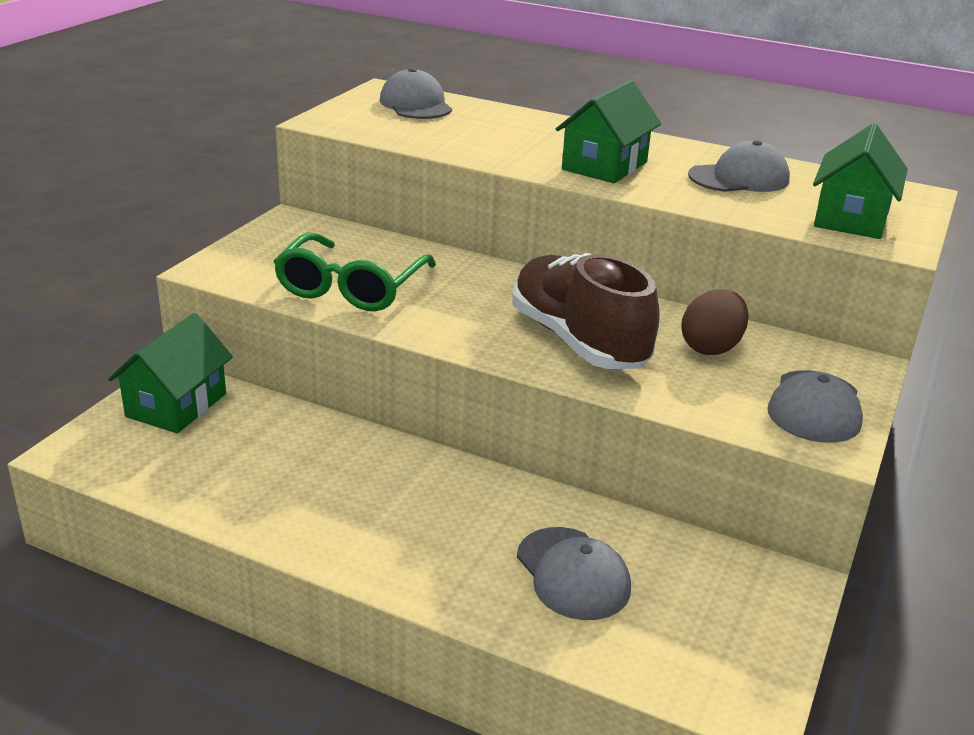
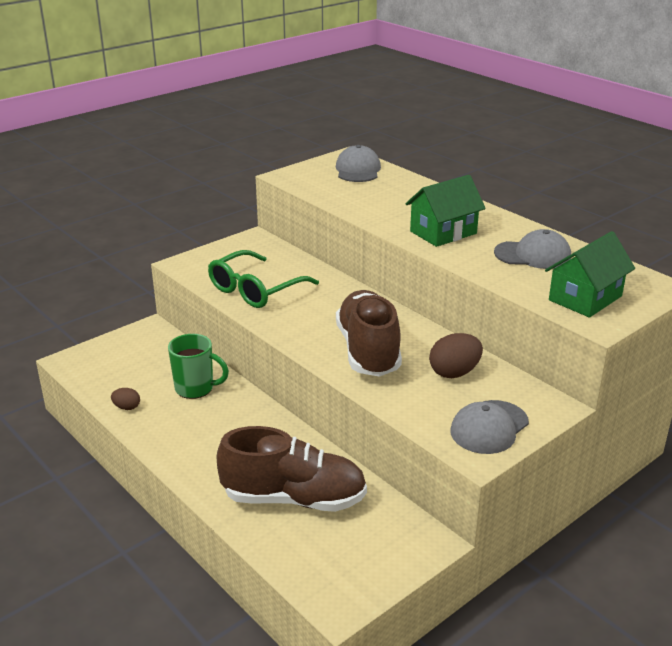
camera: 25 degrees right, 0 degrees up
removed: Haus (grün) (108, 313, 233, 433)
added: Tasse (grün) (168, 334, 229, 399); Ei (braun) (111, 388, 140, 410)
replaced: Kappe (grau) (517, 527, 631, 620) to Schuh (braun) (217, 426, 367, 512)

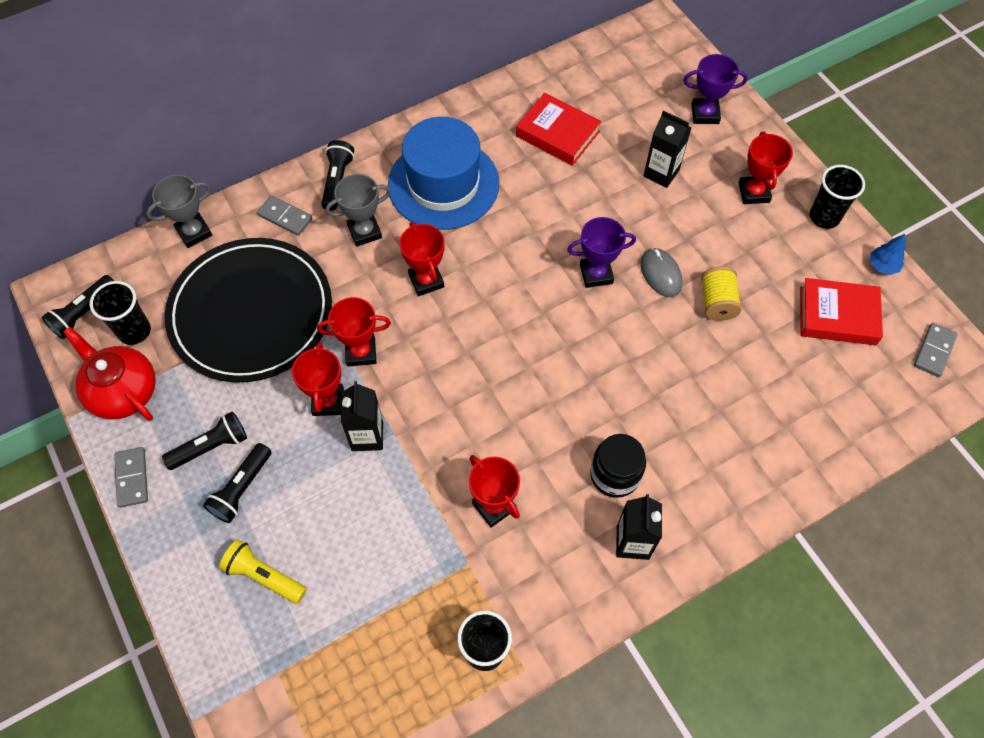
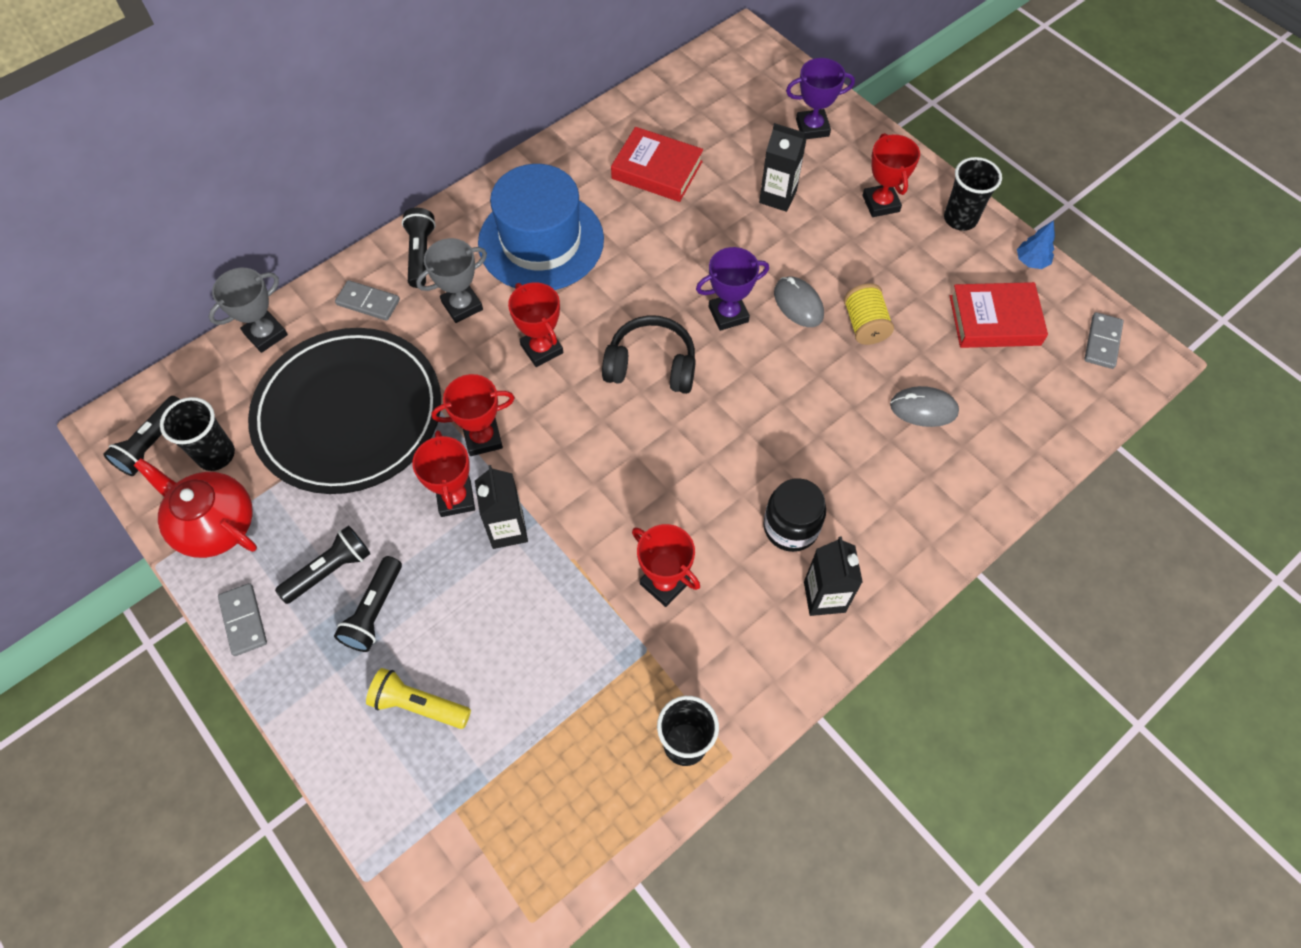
camera: 10 degrees left, 0 degrees up
added: Kopfhörer (schwarz) (602, 315, 696, 394); Computermaus (grau) (890, 386, 959, 427)

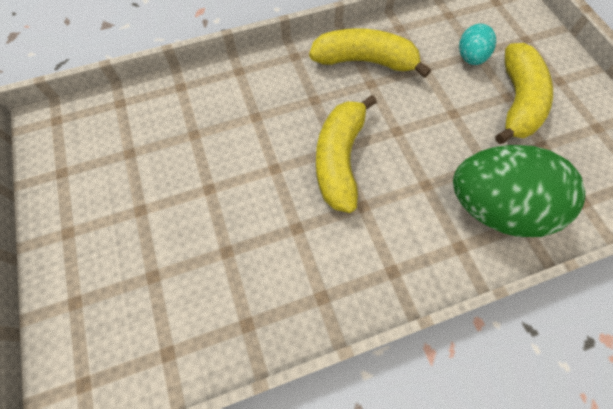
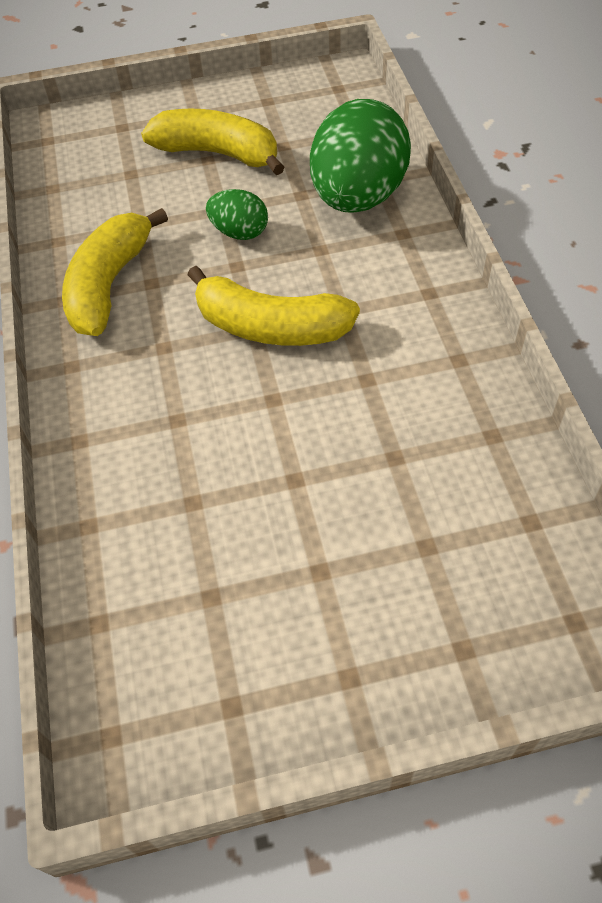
camera: 80 degrees left, 10 degrees down
removed: Ei (türkis) (459, 24, 496, 65)
added: Ei (grün) (206, 189, 268, 240)

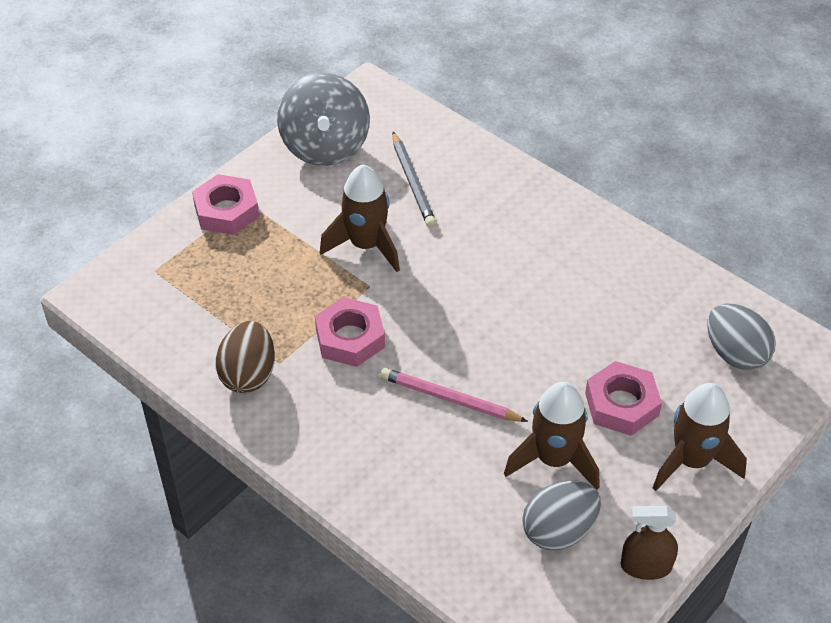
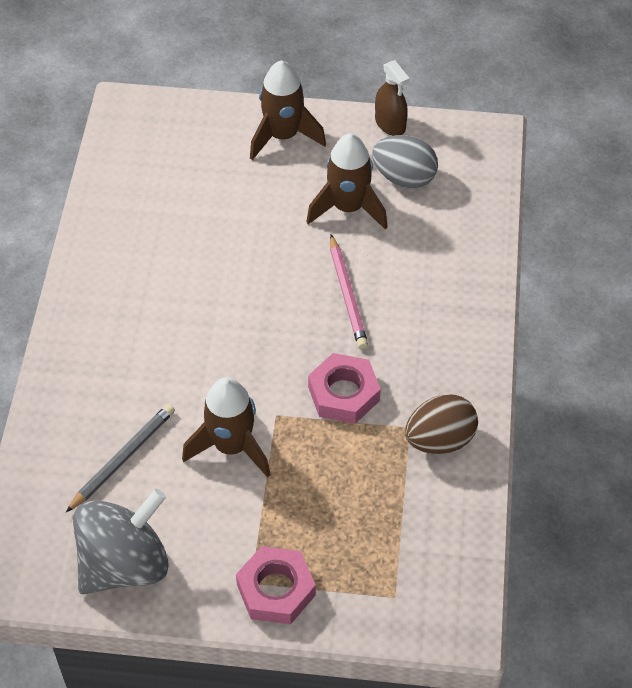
camera: 125 degrees left, 5 degrees up
removed: Ei (grau) (707, 304, 776, 370); Sechskantmutter (rosa) (585, 361, 662, 436)

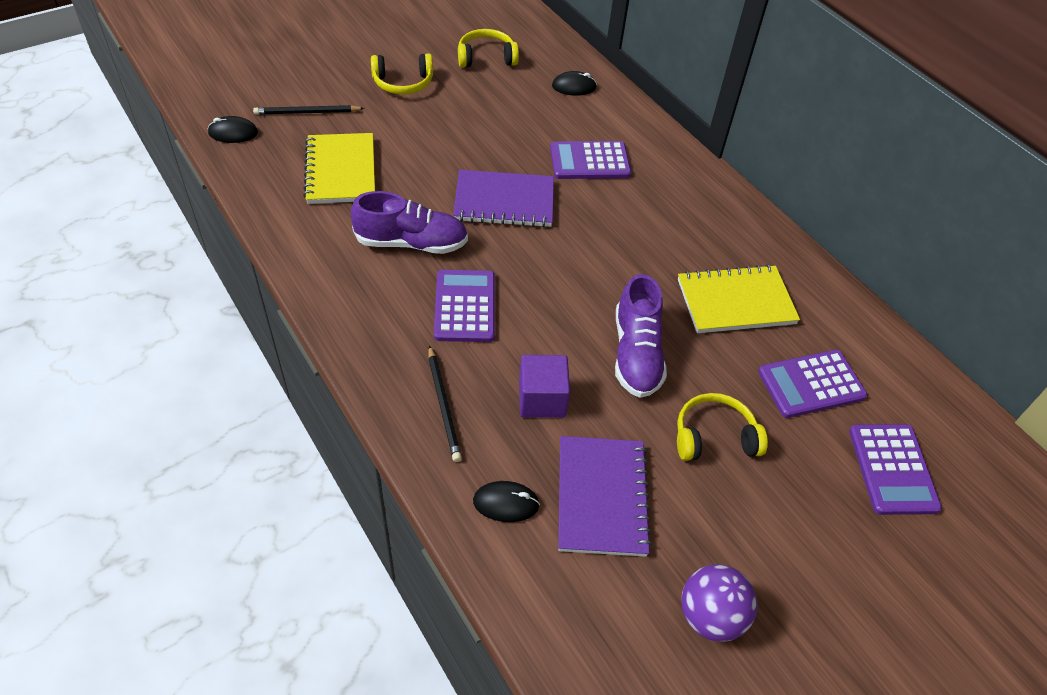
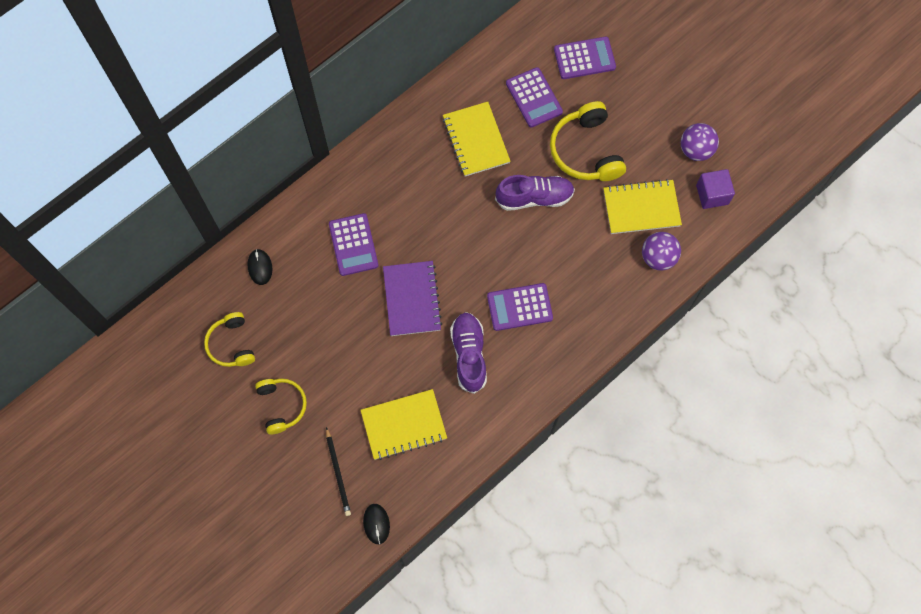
camera: 95 degrees left, 20 degrees up
removed: Bleistift (schwarz) (428, 345, 462, 462)
moved: Kubus (lila) (519, 355, 570, 418) to (696, 169, 735, 209)
replaced: Computermaus (schwarz) (473, 481, 540, 522) to Ball (lila) (642, 232, 681, 271)
recoloured: Notizbuch (lila) (558, 436, 652, 557) to Notizbuch (gelb) (603, 179, 682, 234)
resized: Kopfhörer (gelb) (677, 393, 768, 461) = (550, 101, 626, 181) x1.56

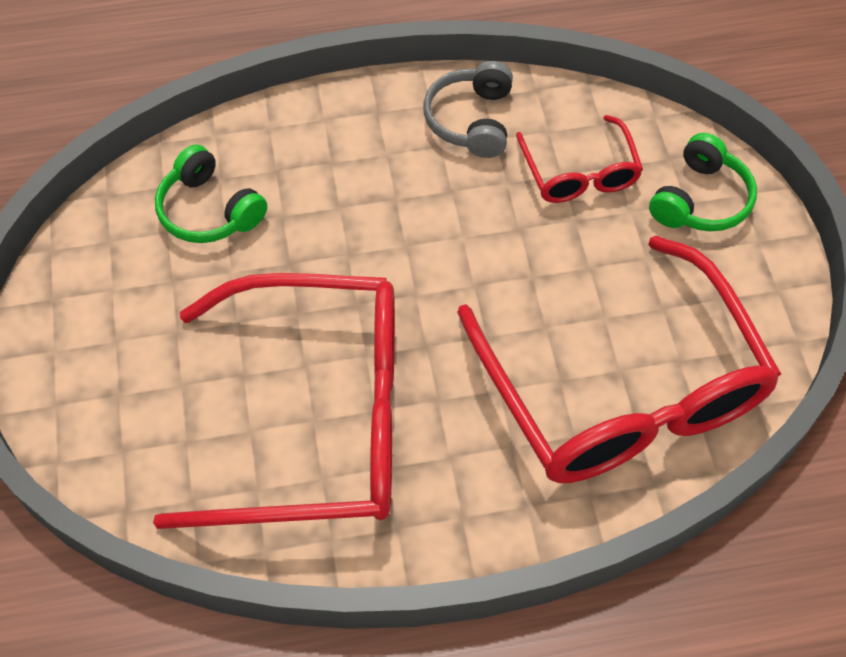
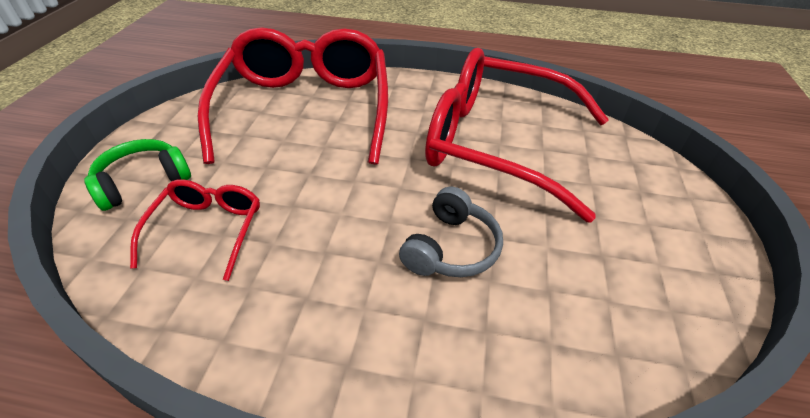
camera: 160 degrees left, 15 degrees down
removed: Kopfhörer (grün) (155, 144, 267, 243)
moved: Kopfhörer (grau) (423, 61, 513, 158) to (399, 187, 503, 277)

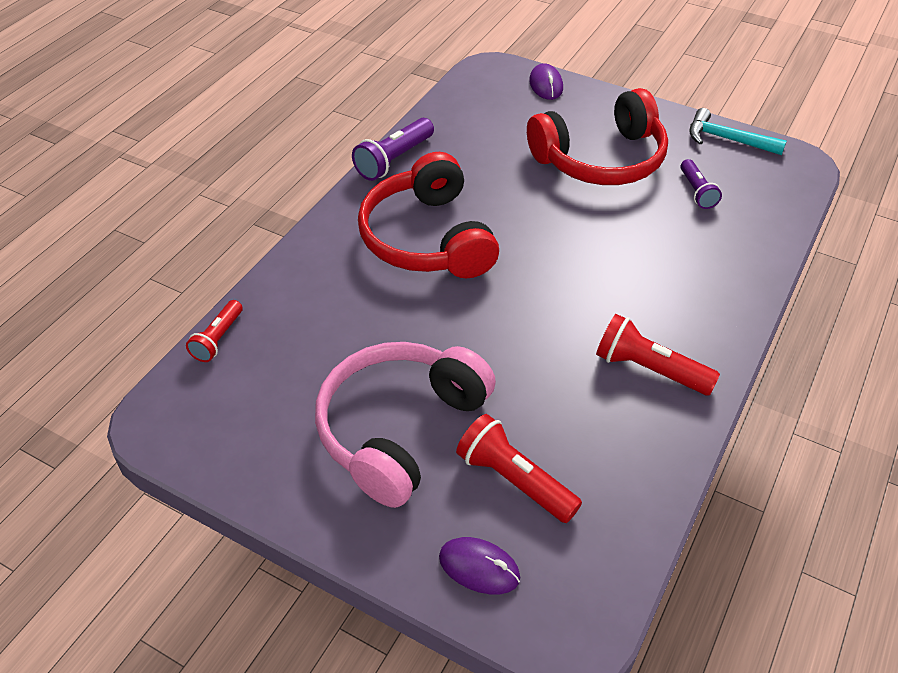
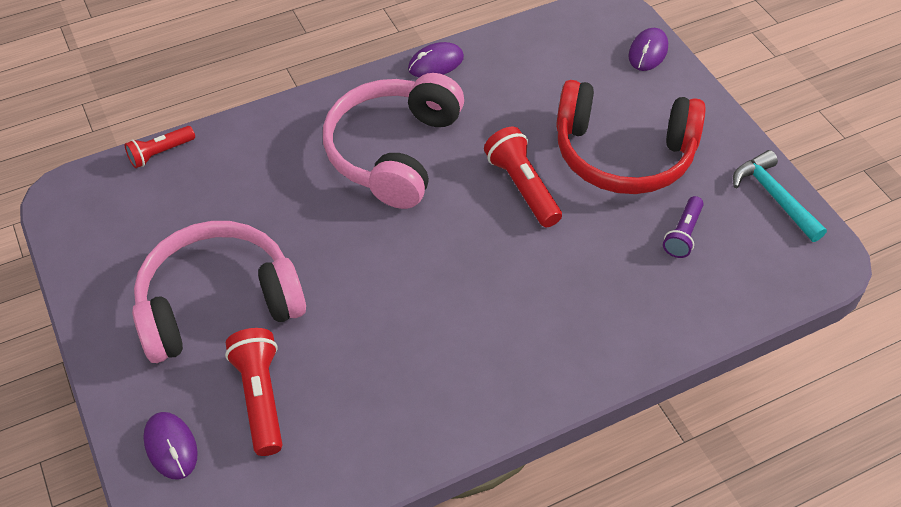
camera: 35 degrees right, 5 degrees up
moved: Taschenlampe (rot) (596, 314, 720, 395) to (484, 127, 562, 227)
replaced: Taschenlampe (lila) (352, 118, 434, 181) to Computermaus (lila) (408, 42, 464, 77)
recoloured: Kopfhörer (rot) (358, 152, 499, 278) to Kopfhörer (rosa) (323, 73, 464, 209)

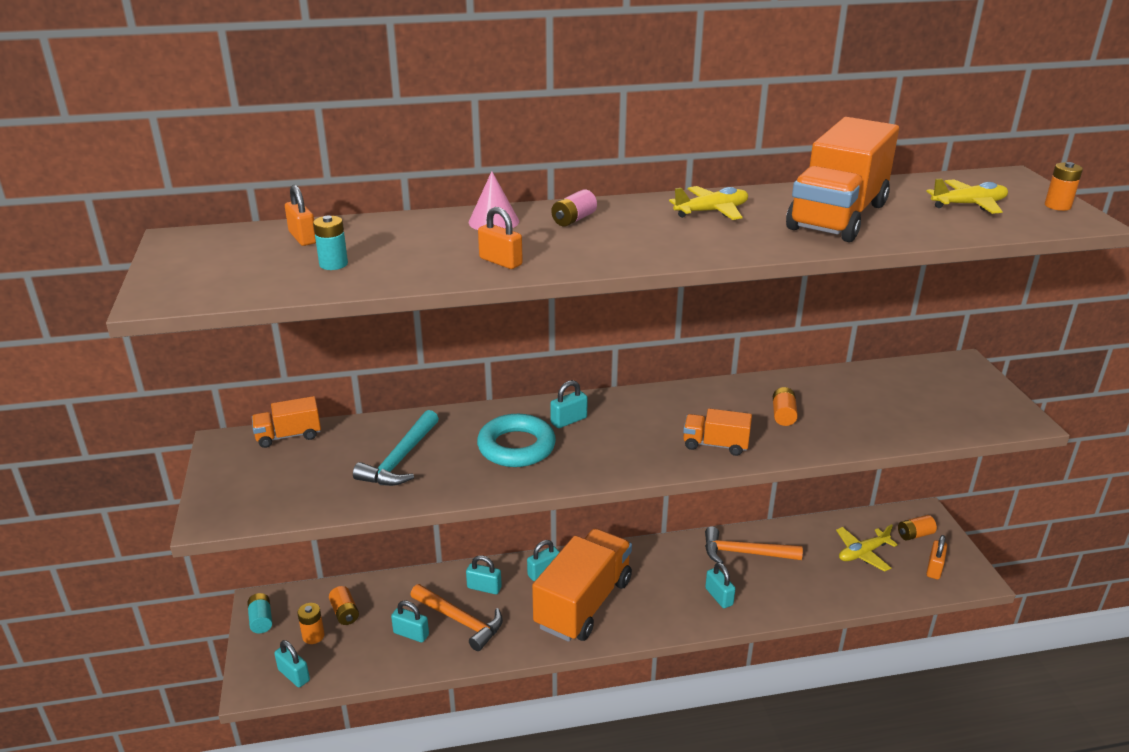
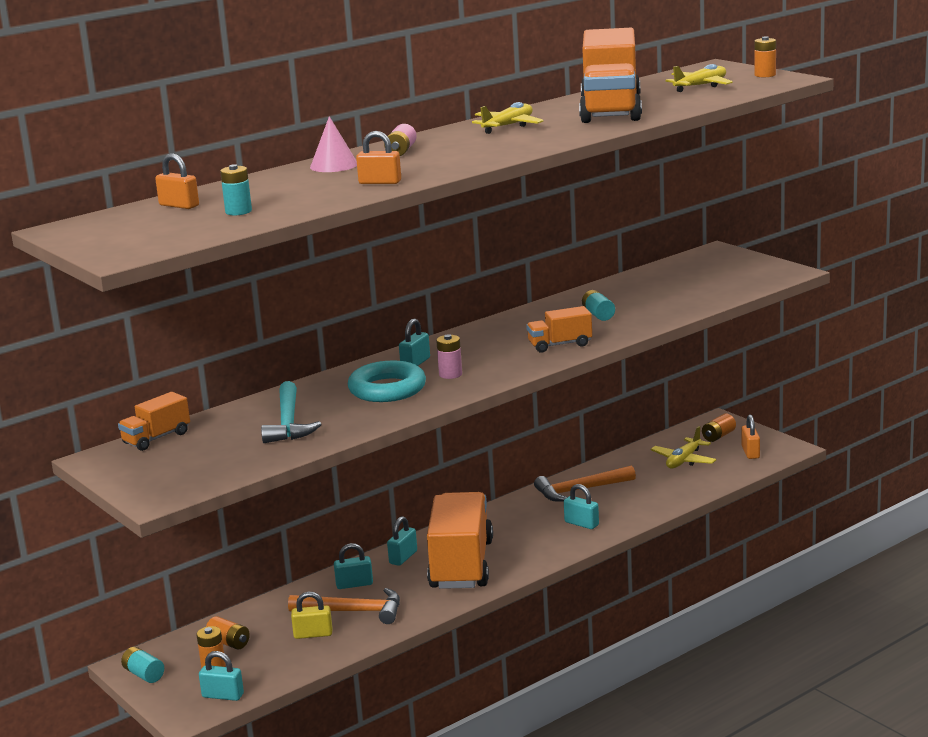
camera: 25 degrees left, 10 degrees down
added: Batterie (rosa) (436, 334, 462, 379)
recoloured: Batterie (orange) (773, 387, 798, 426) to Batterie (türkis) (582, 290, 615, 321); Vorhängeschloss (türkis) (391, 600, 429, 642) to Vorhängeschloss (gelb) (291, 592, 332, 639)

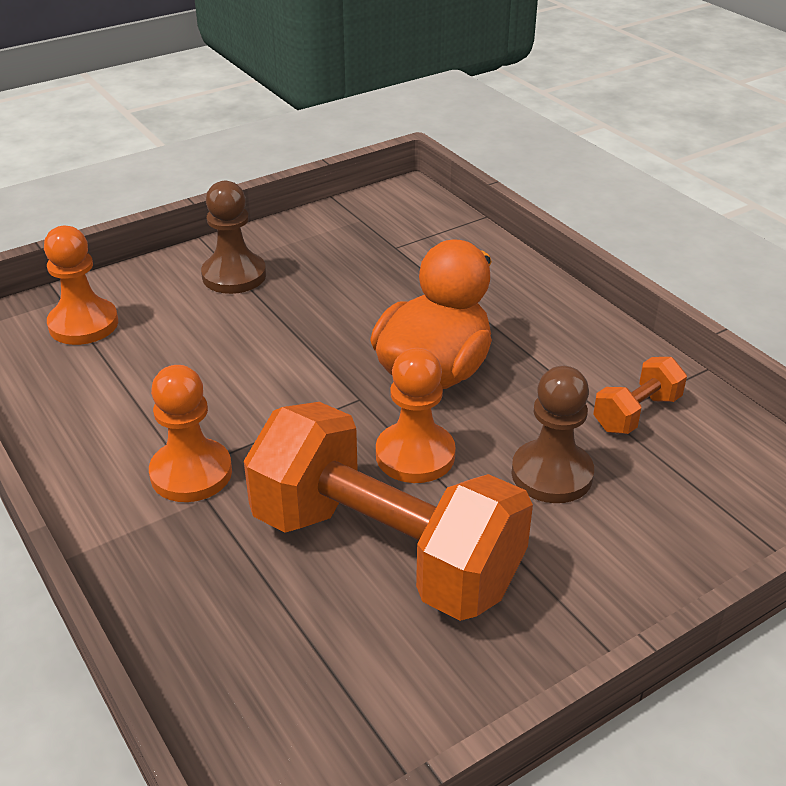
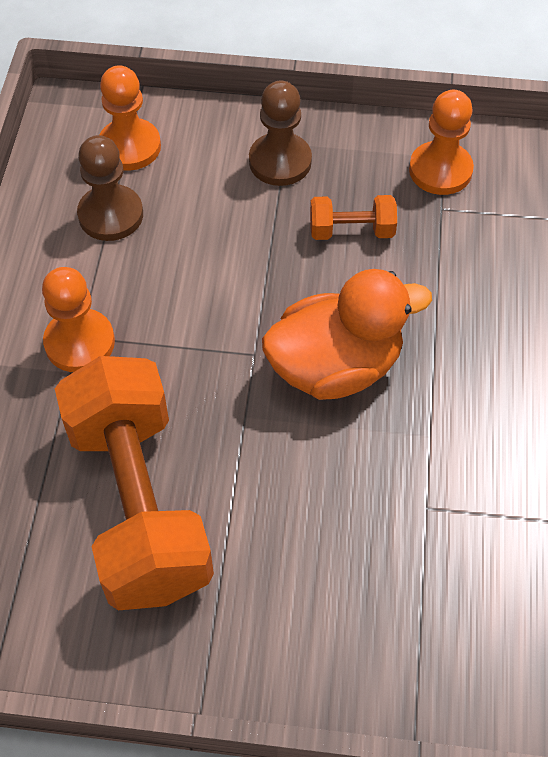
camera: 40 degrees right, 20 degrees up
moved: Bauer (orange) (376, 348, 456, 483) to (409, 90, 474, 195); Hantel (orange) (593, 357, 687, 434) to (310, 195, 397, 240); Bauer (braun) (511, 366, 594, 503) to (77, 135, 143, 241)

